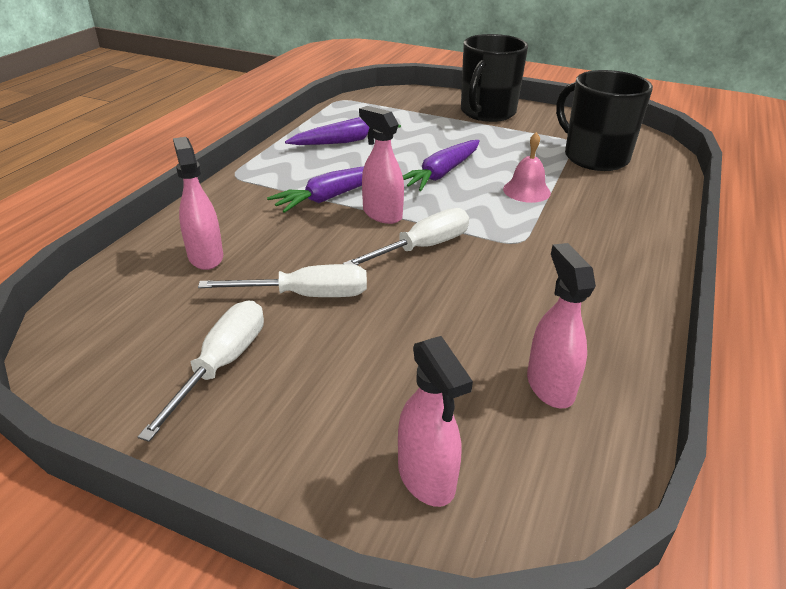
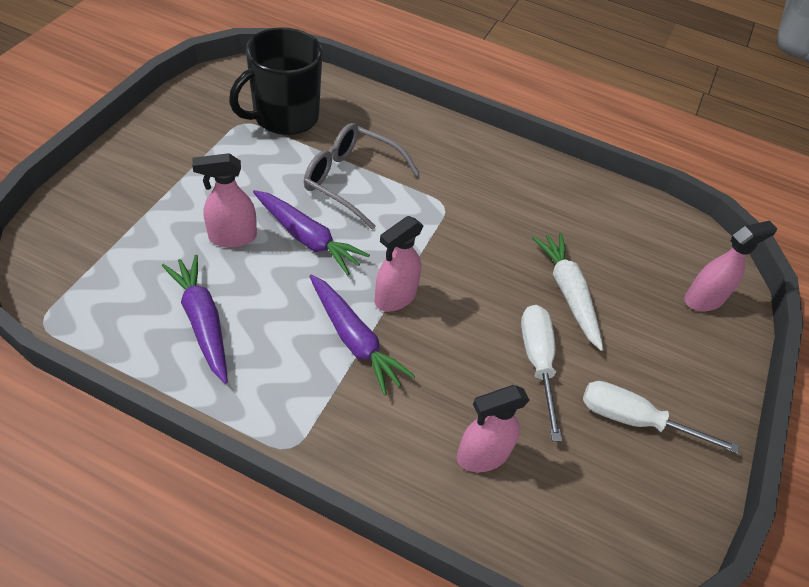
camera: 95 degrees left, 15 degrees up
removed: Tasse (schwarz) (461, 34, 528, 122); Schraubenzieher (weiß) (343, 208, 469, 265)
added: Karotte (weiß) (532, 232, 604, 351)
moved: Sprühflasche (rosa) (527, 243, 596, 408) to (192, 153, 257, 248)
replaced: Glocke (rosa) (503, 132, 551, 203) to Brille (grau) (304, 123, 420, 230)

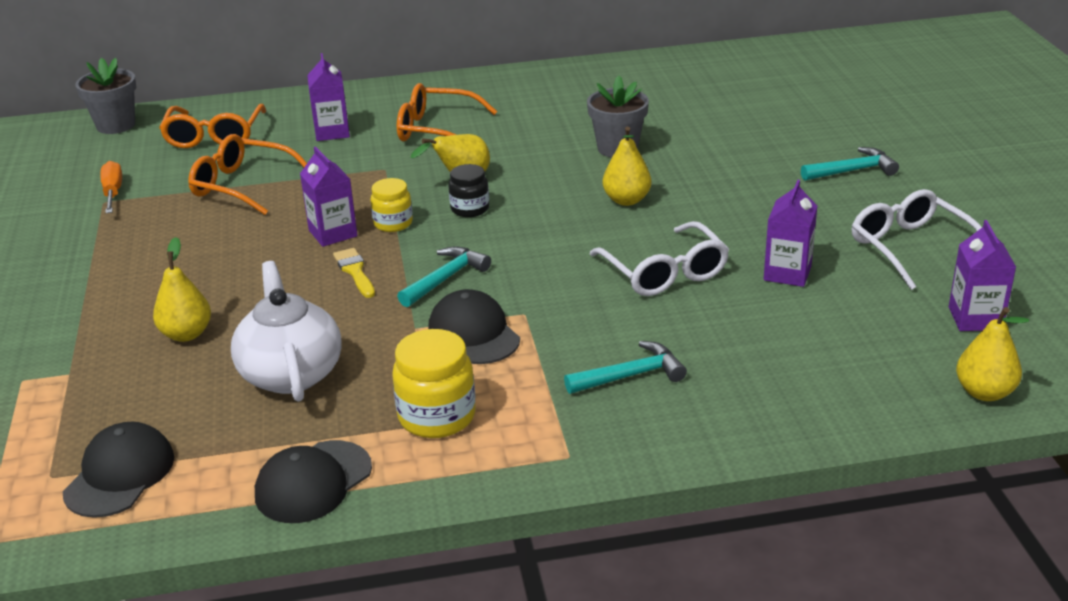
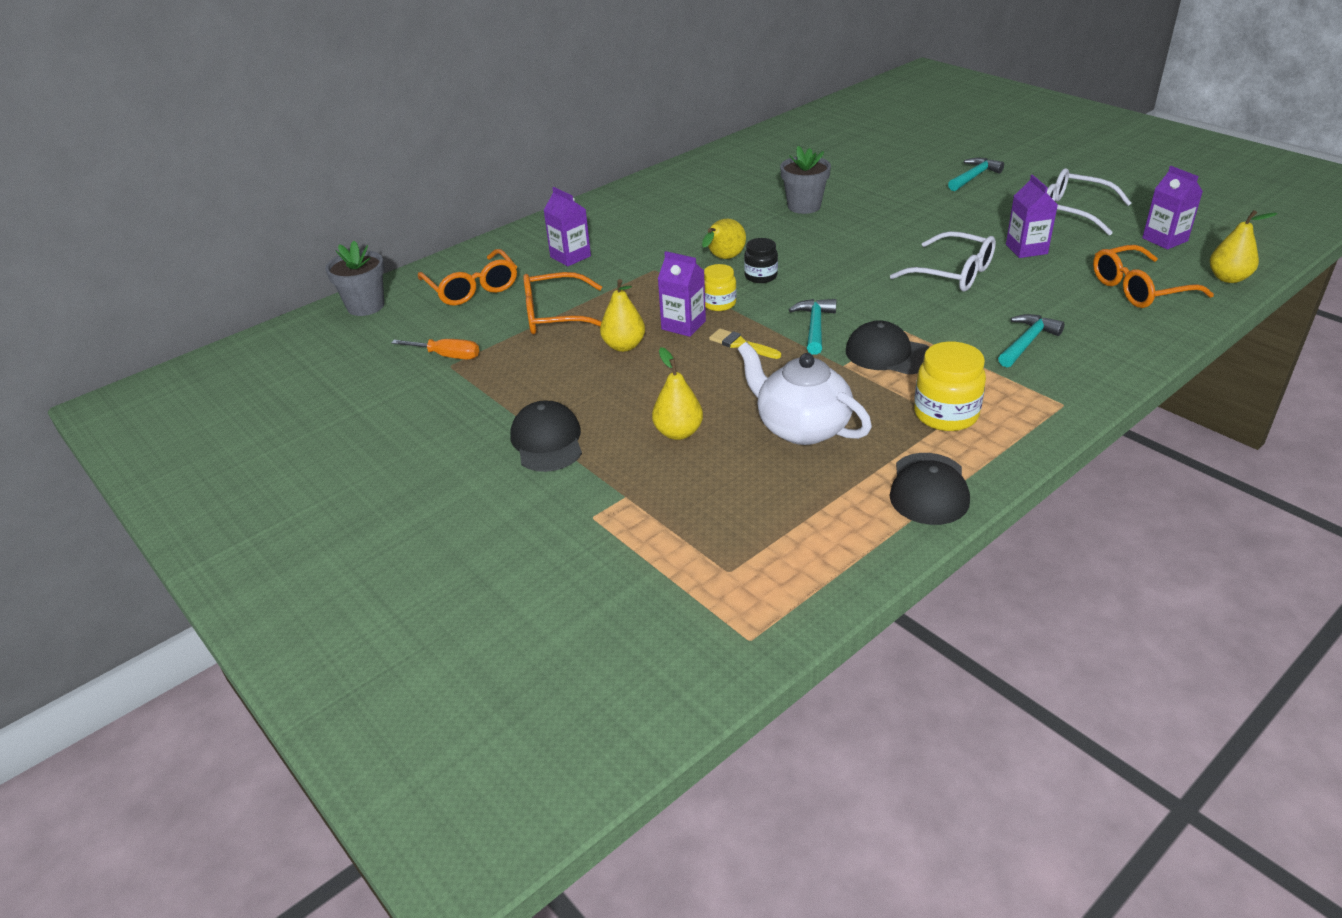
camera: 30 degrees left, 5 degrees up
moved: Brille (orange) (397, 83, 498, 141) to (1093, 245, 1214, 308); Birne (gelb) (603, 127, 651, 206) to (600, 279, 645, 352); Kappe (schwarz) (63, 422, 174, 518) to (511, 400, 582, 472)
turned: Schraubenzieher (orange) (100, 161, 122, 213) = (391, 339, 479, 360) 150 degrees clockwise

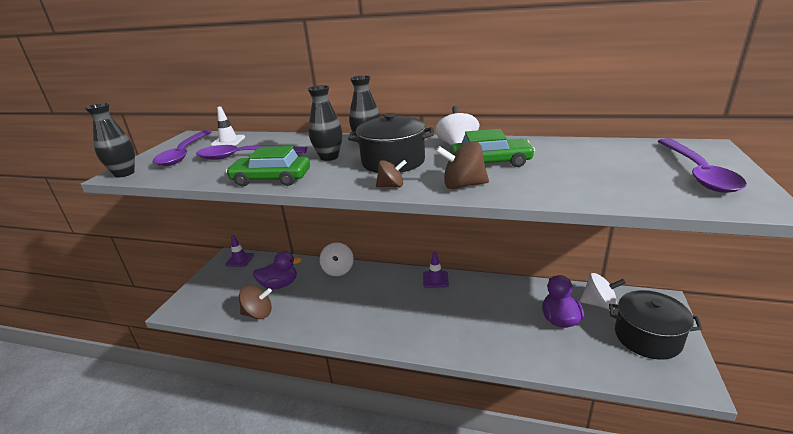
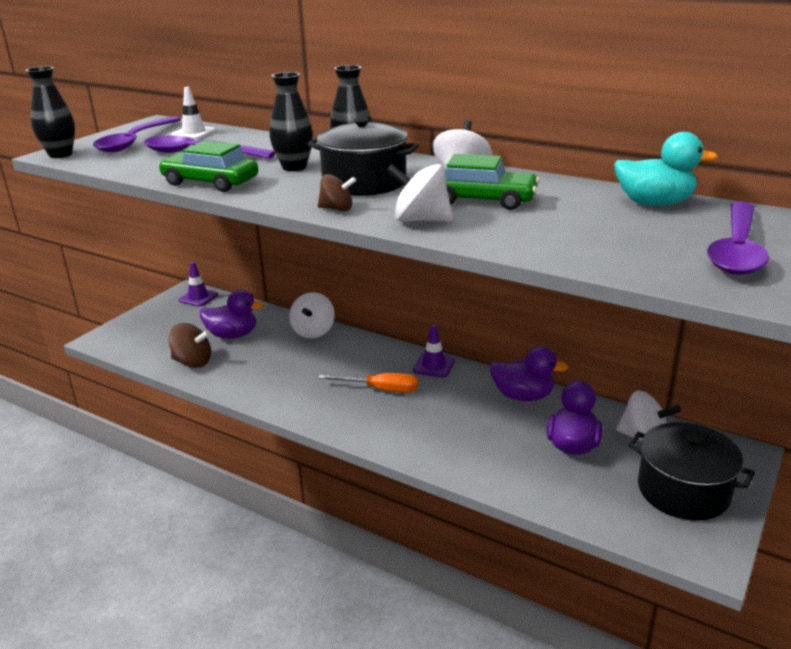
camera: 15 degrees right, 0 degrees up
added: Ente (türkis) (614, 132, 718, 206); Ente (lila) (490, 346, 569, 401); Schraubenzieher (orange) (318, 373, 418, 393)
recoloured: Kreisel (braun) (436, 141, 489, 189) to Kreisel (weiß) (386, 164, 453, 222)

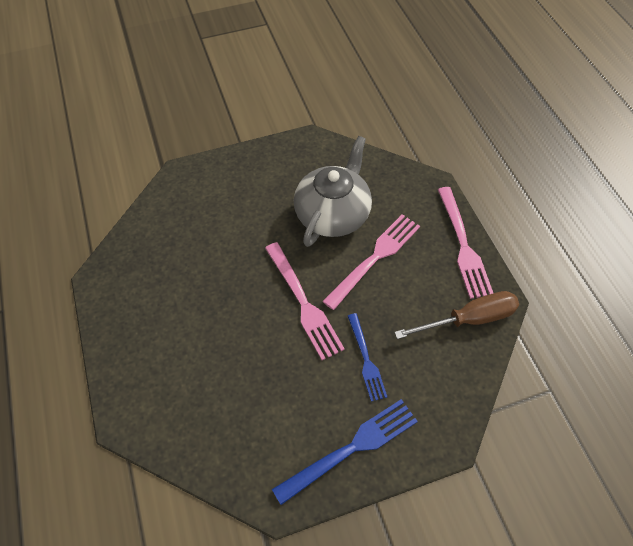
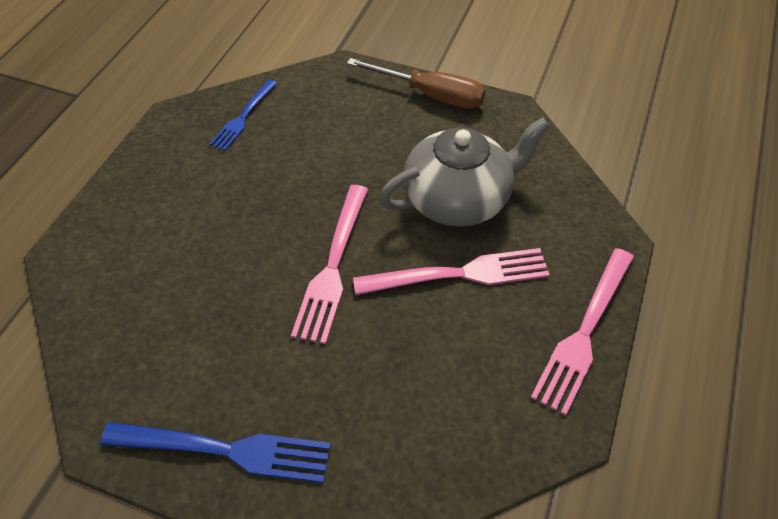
camera: 40 degrees right, 5 degrees down
moved: Schraubenzieher (braun) (394, 291, 519, 339) to (347, 58, 486, 109); Gabel (blau) (348, 313, 387, 402) to (209, 80, 277, 151)

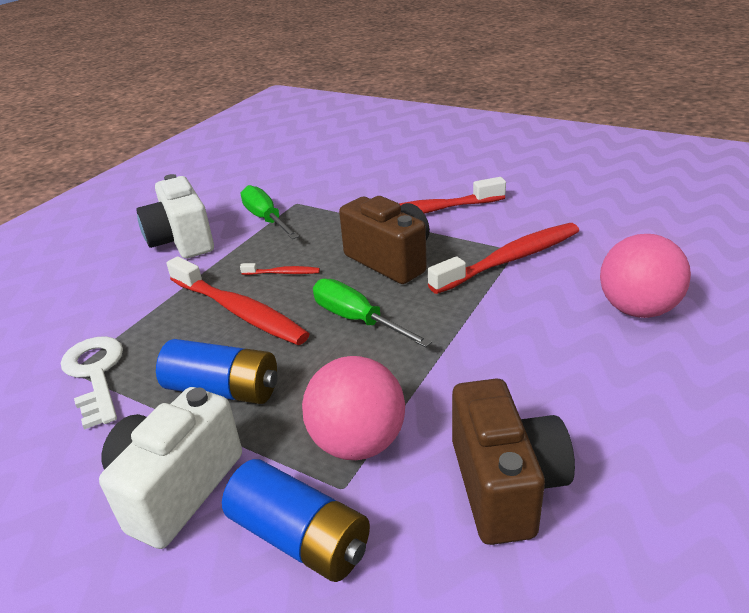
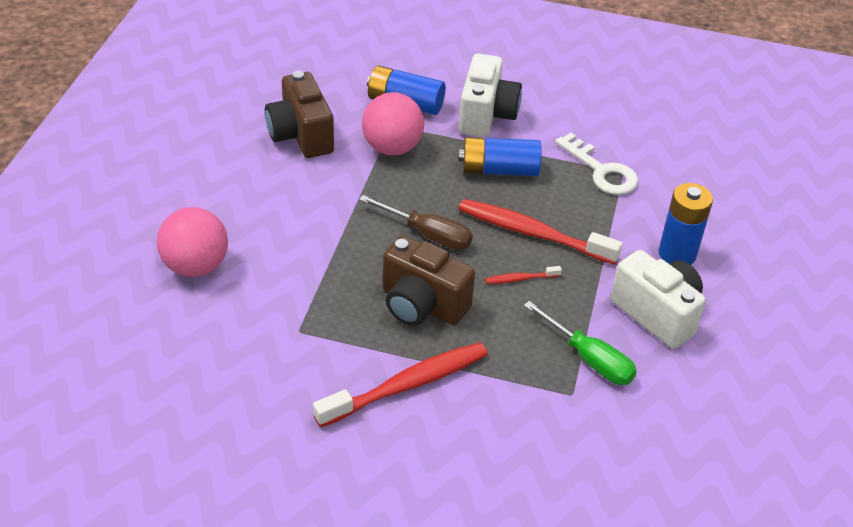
camera: 160 degrees right, 10 degrees up
removed: Zahnbürste (rot) (428, 223, 579, 294)
added: Batterie (blau) (659, 183, 713, 265)
recoloured: Schraubenzieher (grün) (313, 279, 432, 348) to Schraubenzieher (braun) (359, 195, 473, 250)

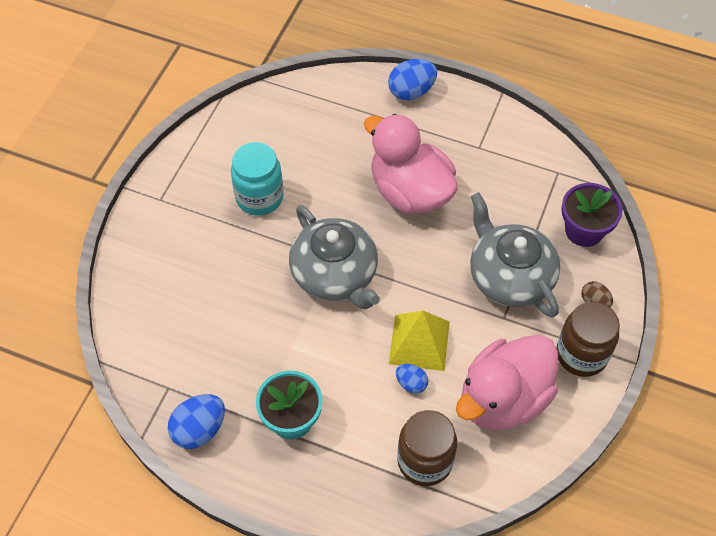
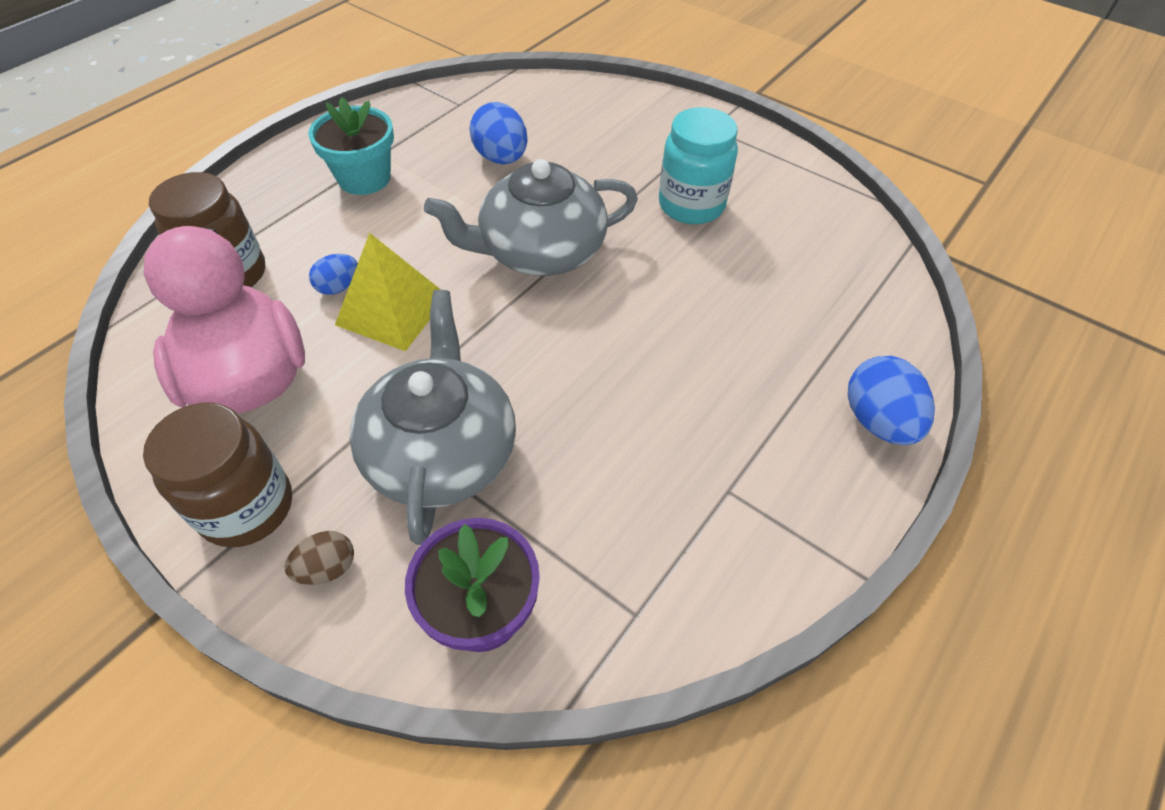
camera: 105 degrees right, 5 degrees down
removed: Ente (rosa) (364, 114, 458, 213)
moved: Ei (blau) (168, 394, 225, 449) to (469, 102, 527, 164)
turned: Teekanne (grau) (470, 192, 560, 318) = (350, 290, 516, 545) 75 degrees counterclockwise

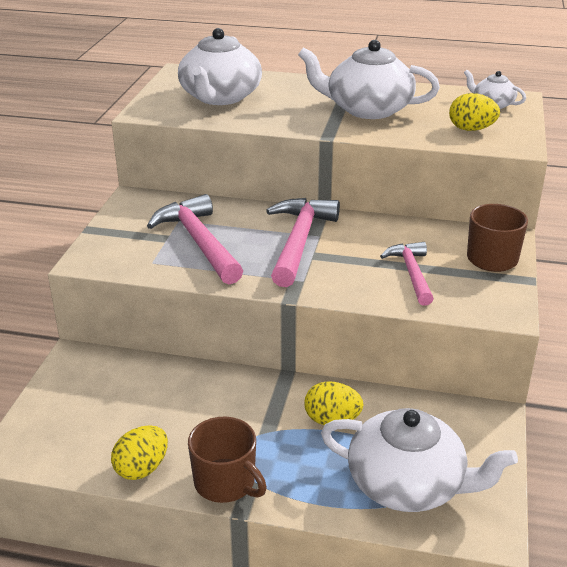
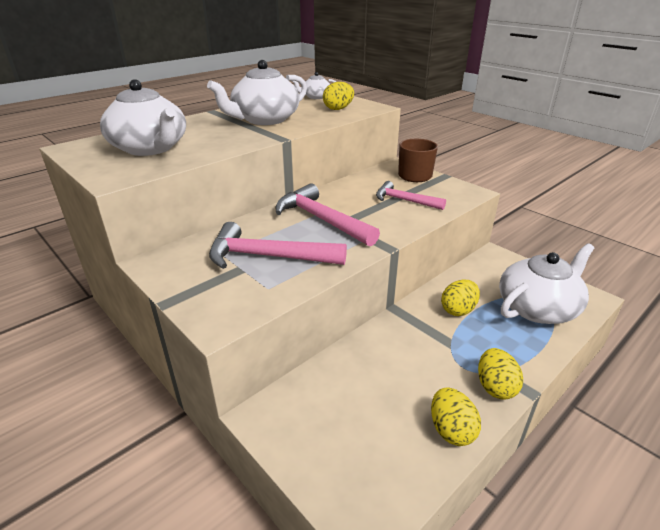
camera: 55 degrees left, 0 degrees up
replaced: Tasse (braun) (188, 417, 267, 503) to Ei (gelb) (478, 348, 523, 400)

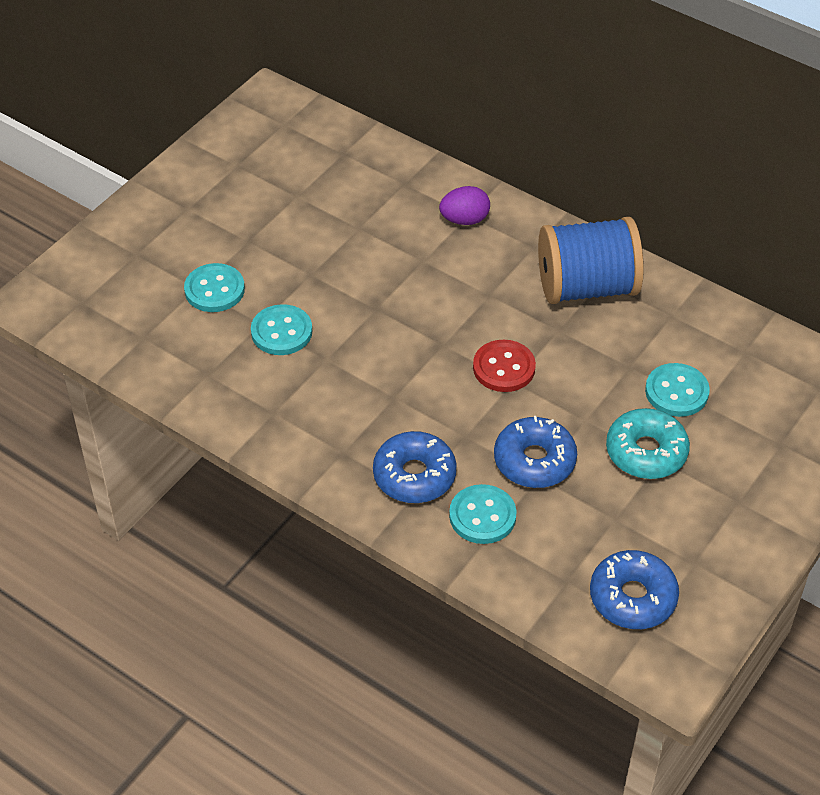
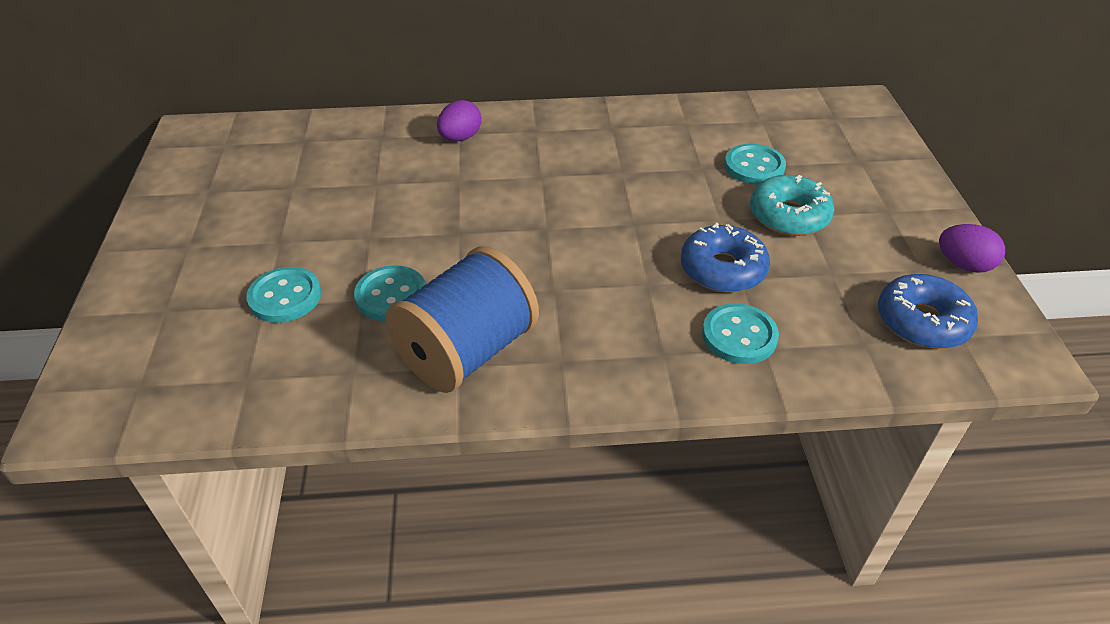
camera: 40 degrees left, 5 degrees down
removed: Knopf (rot) (473, 340, 536, 392); Donut (blau) (373, 431, 457, 503)
added: Ei (lila) (939, 224, 1005, 273)
moved: Garnrolle (blau) (538, 217, 644, 304) to (385, 246, 539, 393)

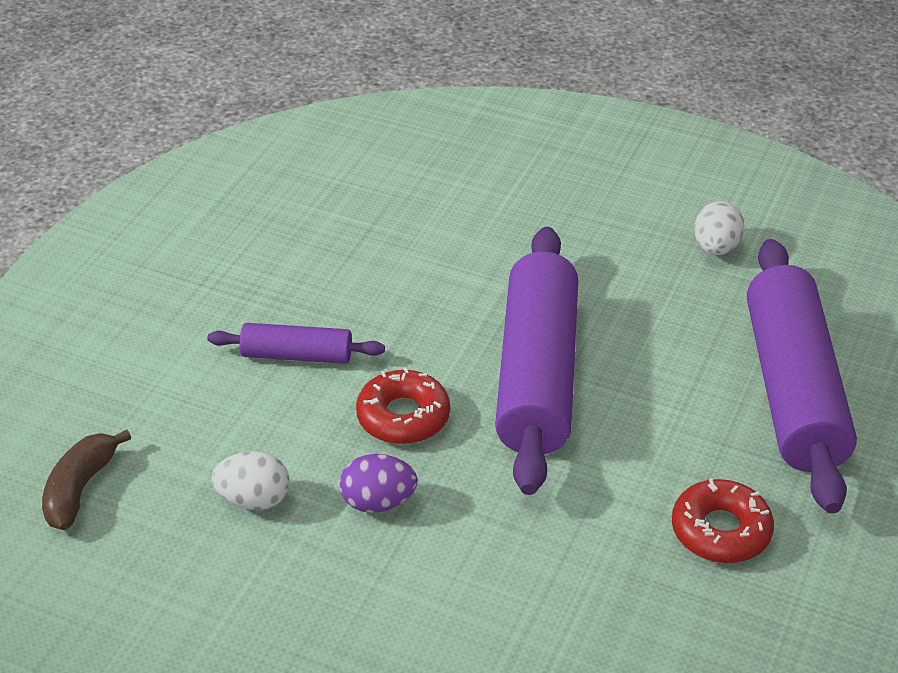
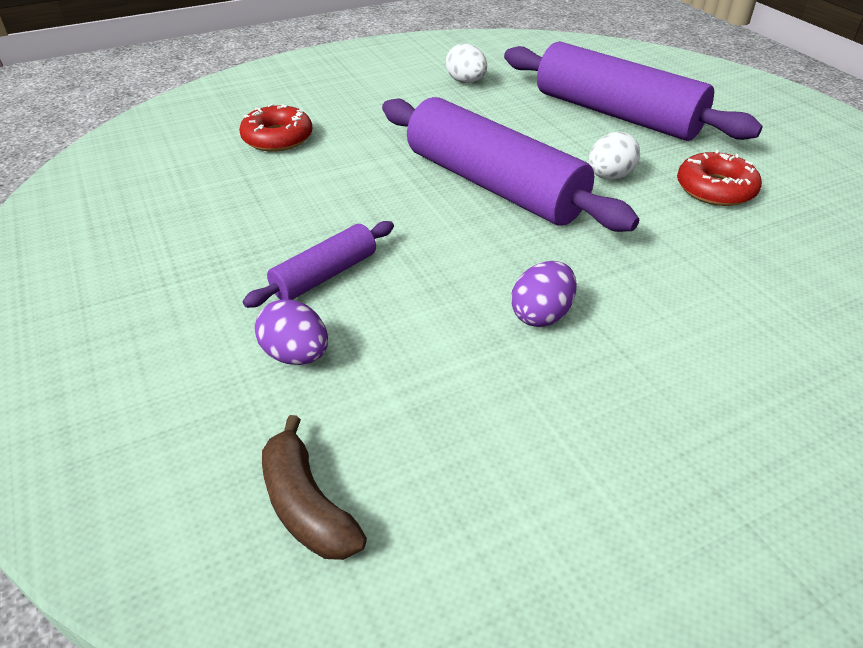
camera: 50 degrees left, 0 degrees up
added: Ei (lila) (255, 299, 328, 365)
moved: Donut (rot) (356, 367, 450, 444) to (239, 104, 312, 152); Ei (weiß) (212, 451, 290, 510) to (589, 132, 640, 180)

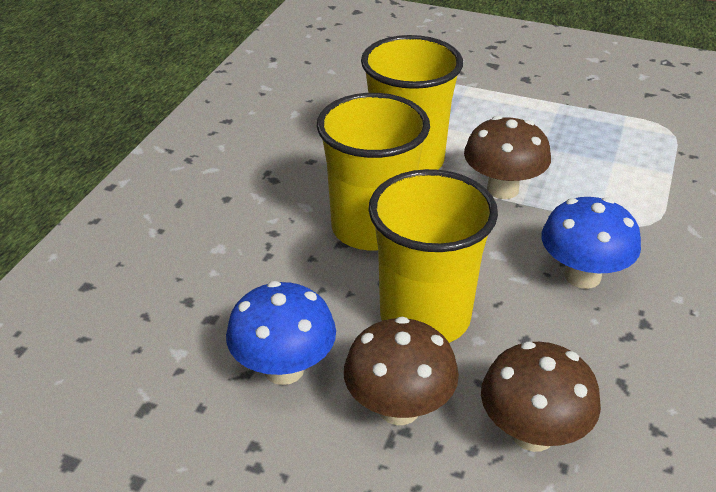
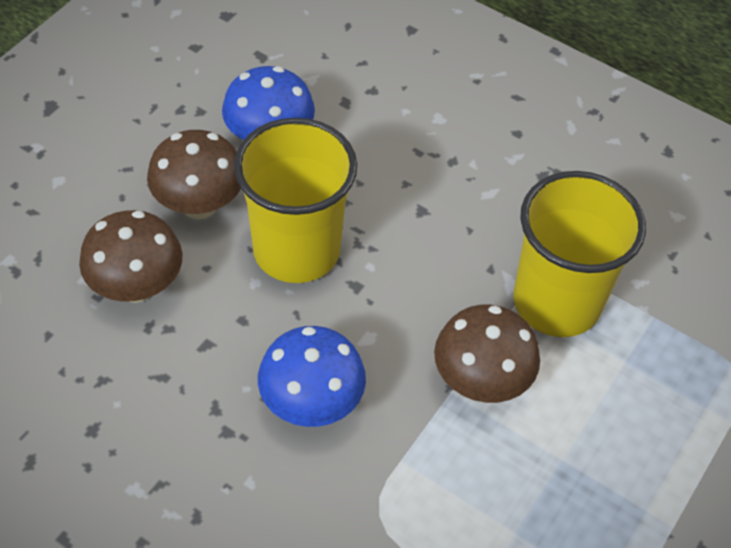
camera: 100 degrees right, 15 degrees up
removed: Becher (gelb) (317, 93, 430, 250)

